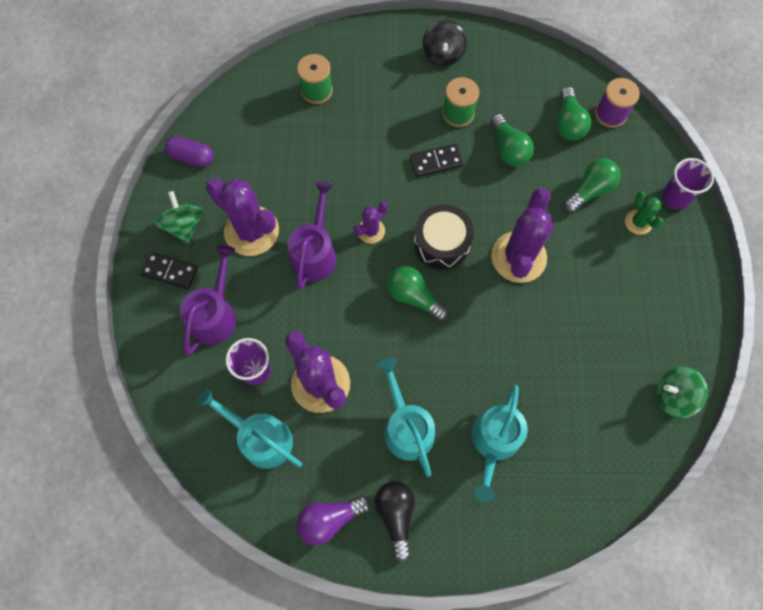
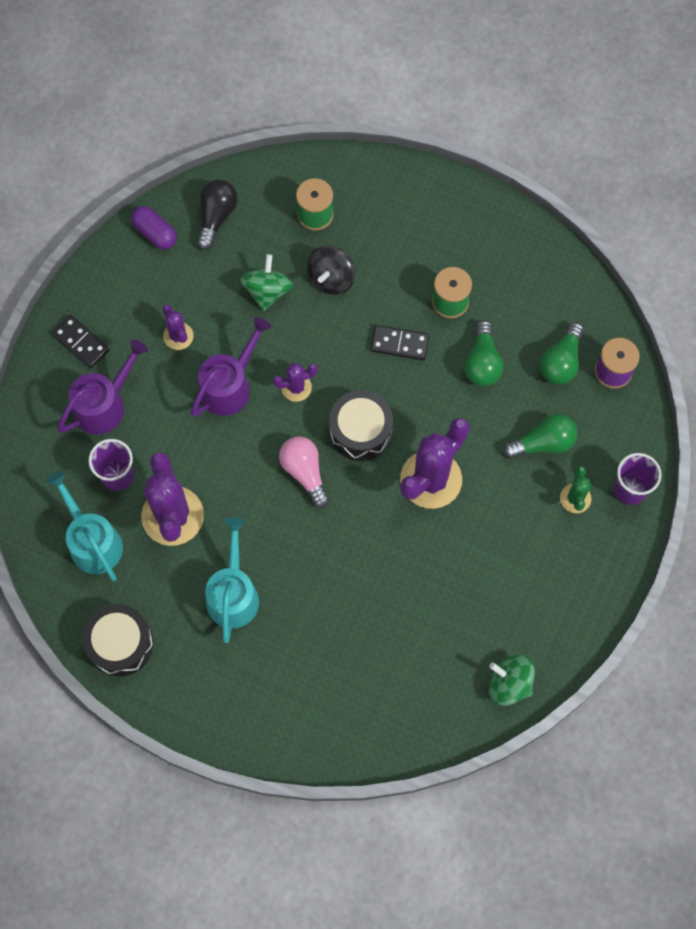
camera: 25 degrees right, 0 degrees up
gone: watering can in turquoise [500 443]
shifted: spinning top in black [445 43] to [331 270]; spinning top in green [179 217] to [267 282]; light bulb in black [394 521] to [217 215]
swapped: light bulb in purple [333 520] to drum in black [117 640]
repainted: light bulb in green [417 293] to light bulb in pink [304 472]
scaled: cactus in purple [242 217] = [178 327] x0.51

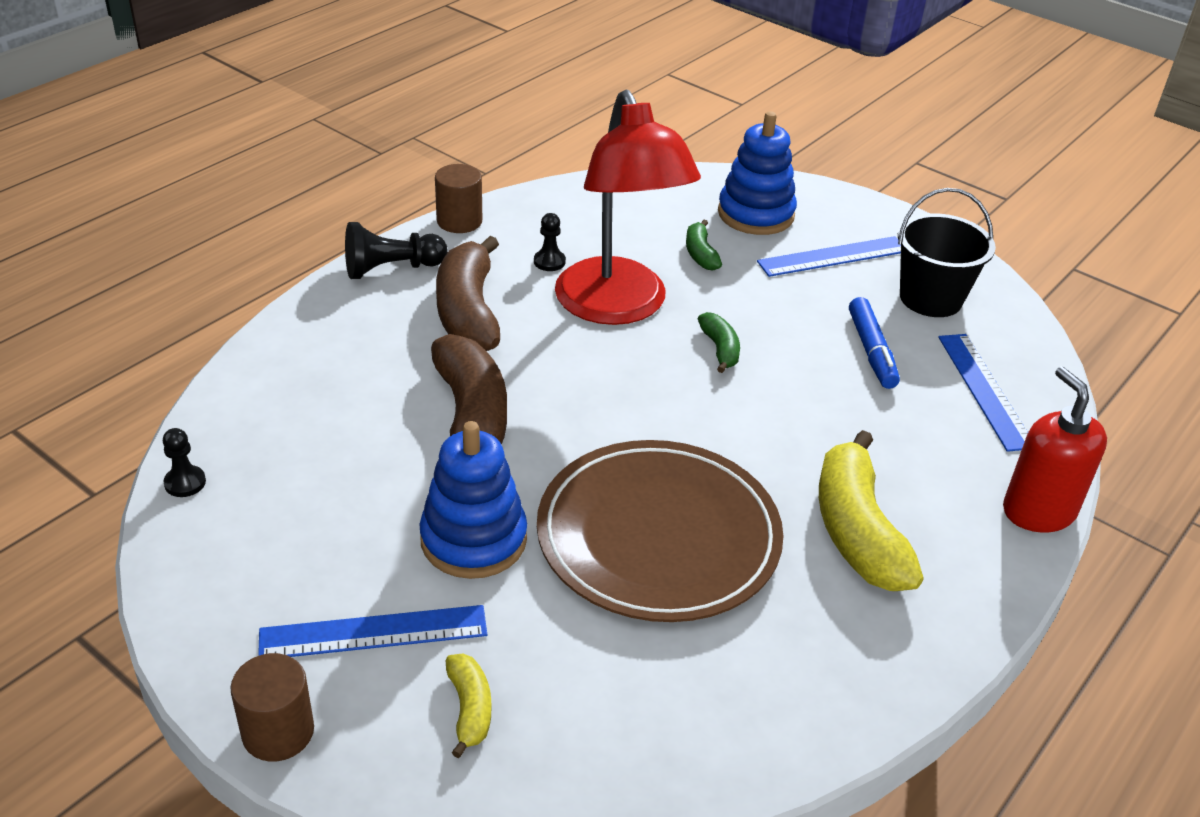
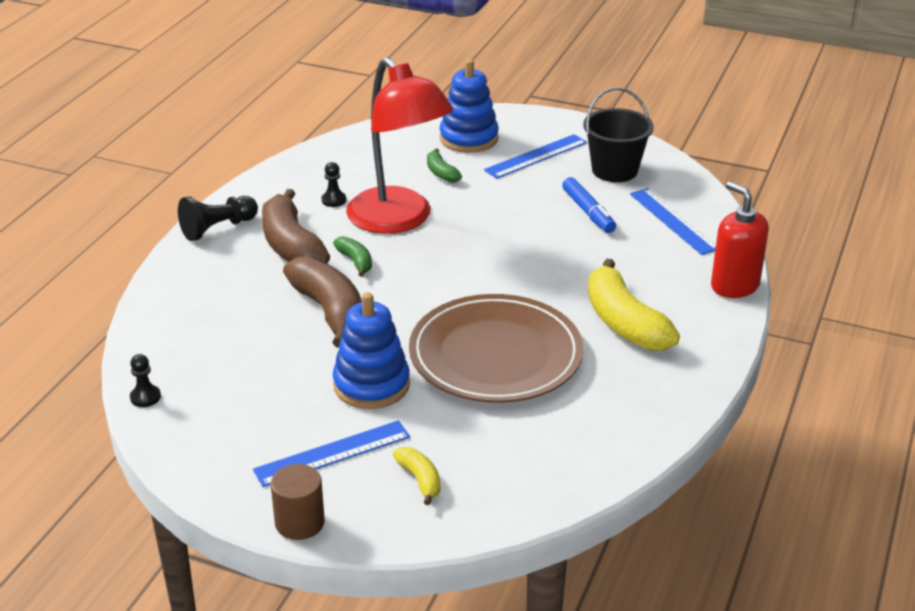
camera: 15 degrees left, 5 degrees down
gone: cylinder in brown [458 198]
shifted: banana in green [719 342] to [352 256]

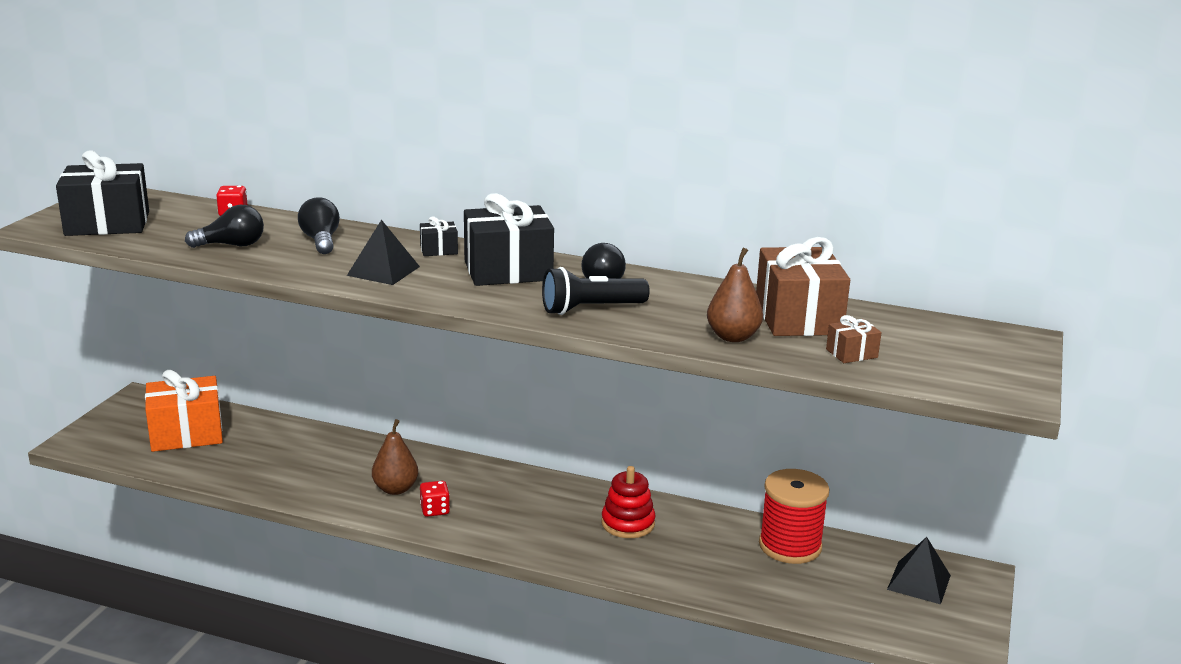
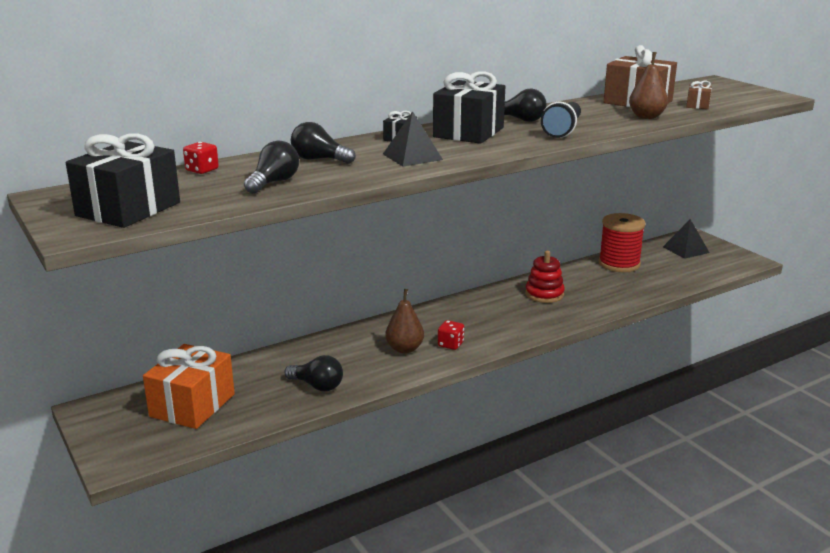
camera: 50 degrees left, 0 degrees up
new: light bulb in black [313 373]

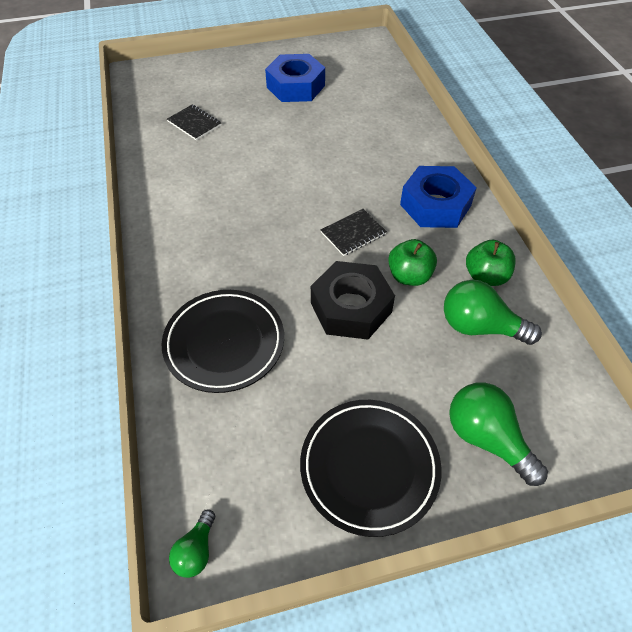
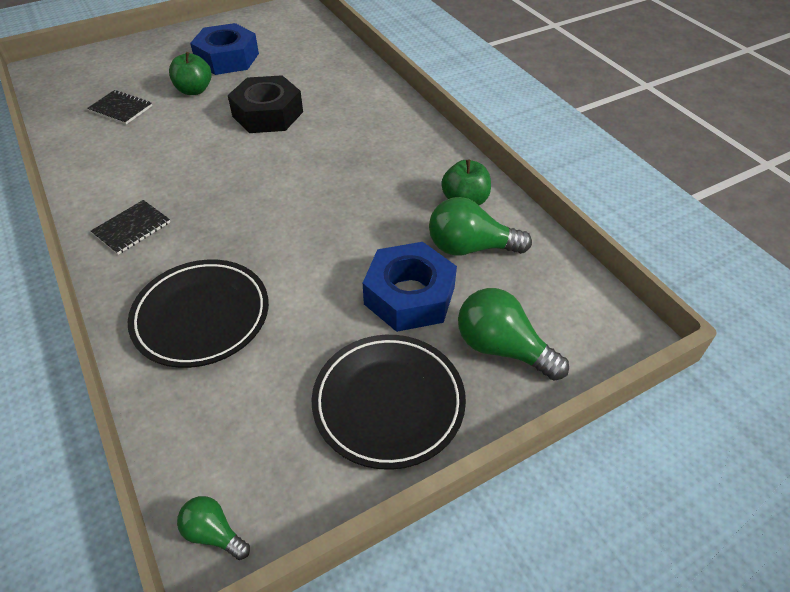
camera: 15 degrees left, 5 degrees down
shifted: nut in blue [438 197] to [410 287]; notebook in black [354 232] to [130 227]; apple in green [412 262] to [190 73]; nut in black [353 300] to [265 104]
rotated: light bulb in green [192 543] = [213 528] 120 degrees clockwise

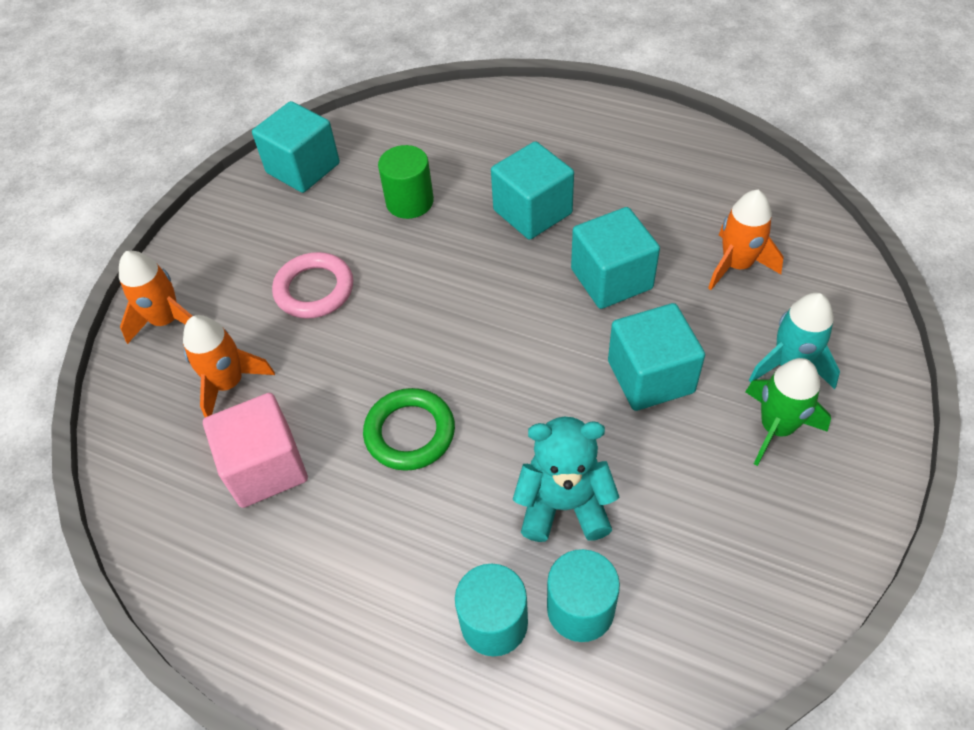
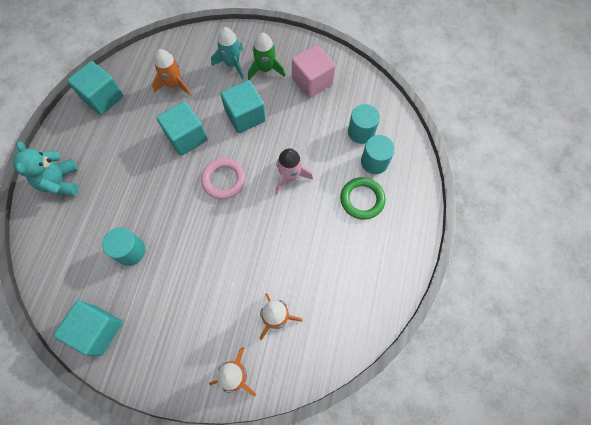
camera: 105 degrees left, 15 degrees up
new: rocket in pink [294 171]
shifted: cube in turquoise [532 190] to [95 88]; ring in pink [312 285] to [223 178]; ring in green [409 429] to [363 198]; cube in pink [255 450] to [313 71]; teddy bear in turquoise [566 479] to [45 168]
repainted: cylinder in green [406 182] to cylinder in turquoise [123 246]

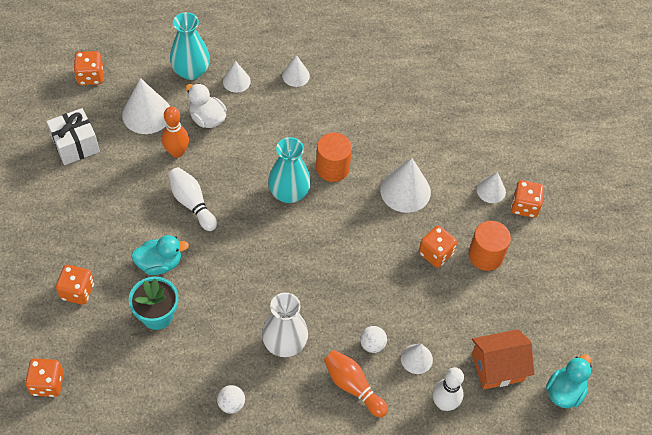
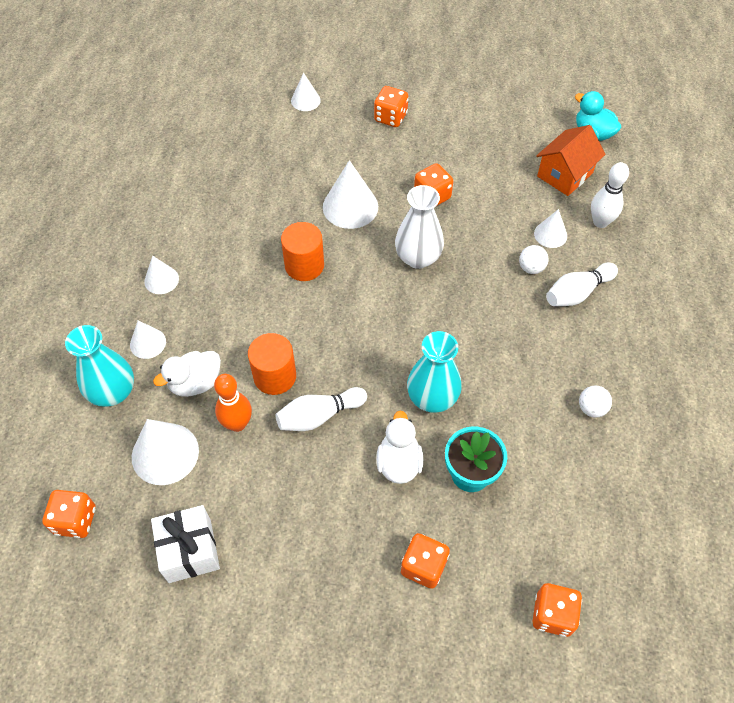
camera: 75 degrees left, 0 degrees up
shifted: vase in turquoise [289 170] to [434 372]; cone in white [491 187] to [306 92]; cylinder in orange [489 246] to [272 364]; vase in white [285 324] to [419 227]
repainted: duck in turquoise [160 255] to duck in white [399 447]; bowling pin in orange [356 383] to bowling pin in white [582 284]
rotated: house in orange [503 359] = [571 160] 45 degrees clockwise

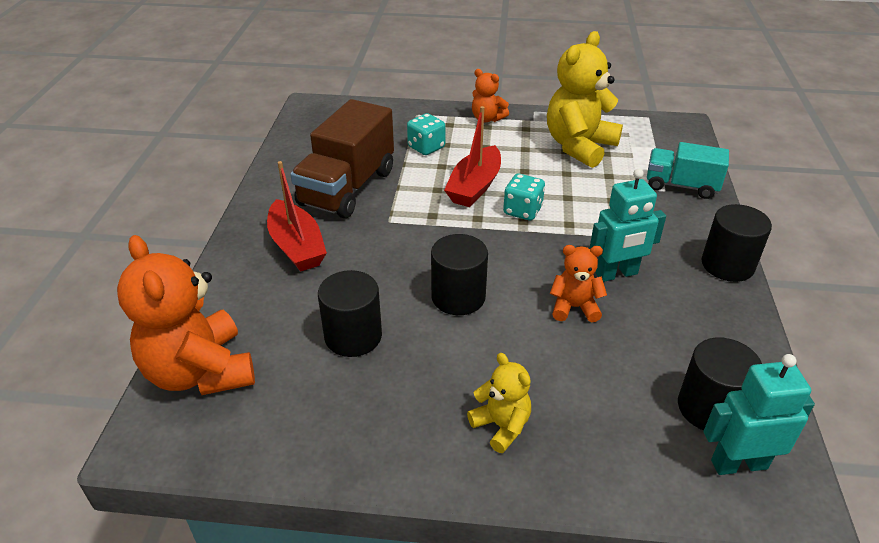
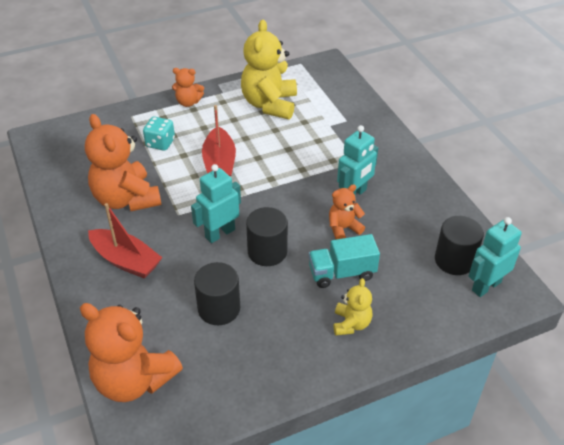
camera: 30 degrees left, 5 degrees up
gone: dice in turquoise [524 197]; cylinder in black [737 243]
new: robot in turquoise [216 203]
shifted: truck in turquoise [688 170] to [344 261]
swapped: truck in brown [342 158] to teddy bear in orange [123 162]
rotated: teddy bear in yellow [499 403] = [353 307] 75 degrees clockwise

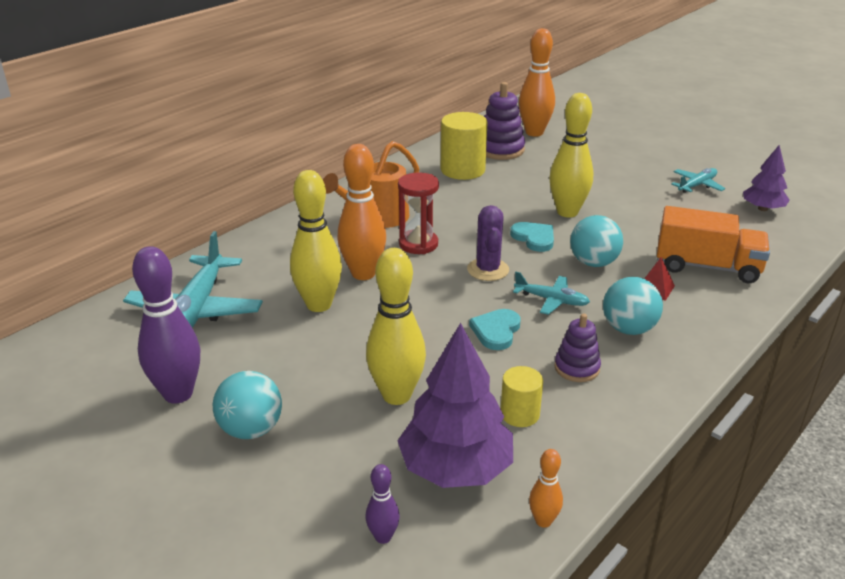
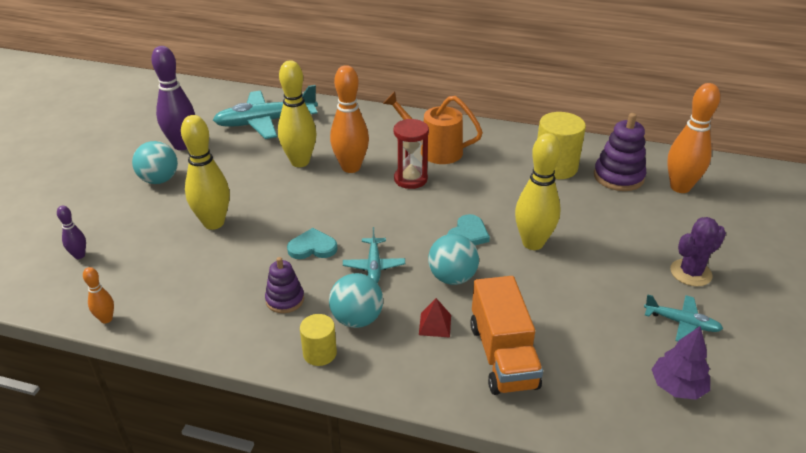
camera: 65 degrees right, 5 degrees up
gone: tree in purple [455 405]
shifted: cactus in purple [488 243] to [698 251]; cylinder in yellow [522 396] to [318 340]

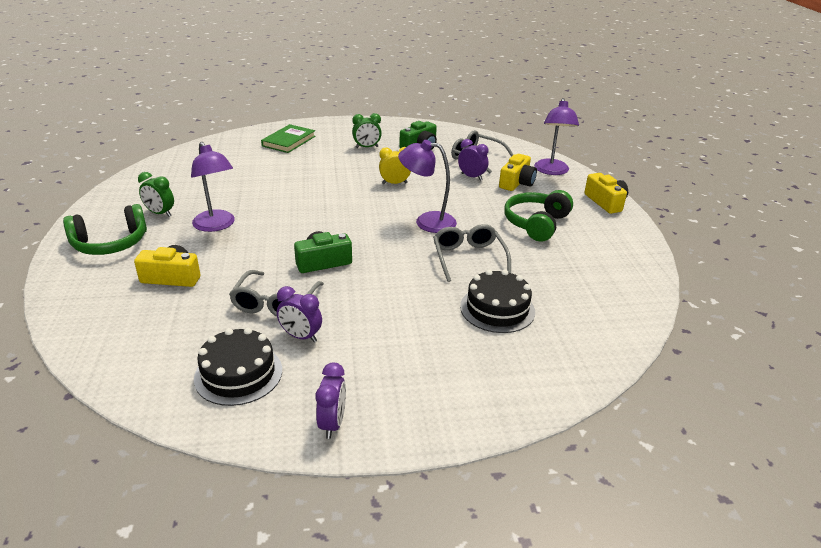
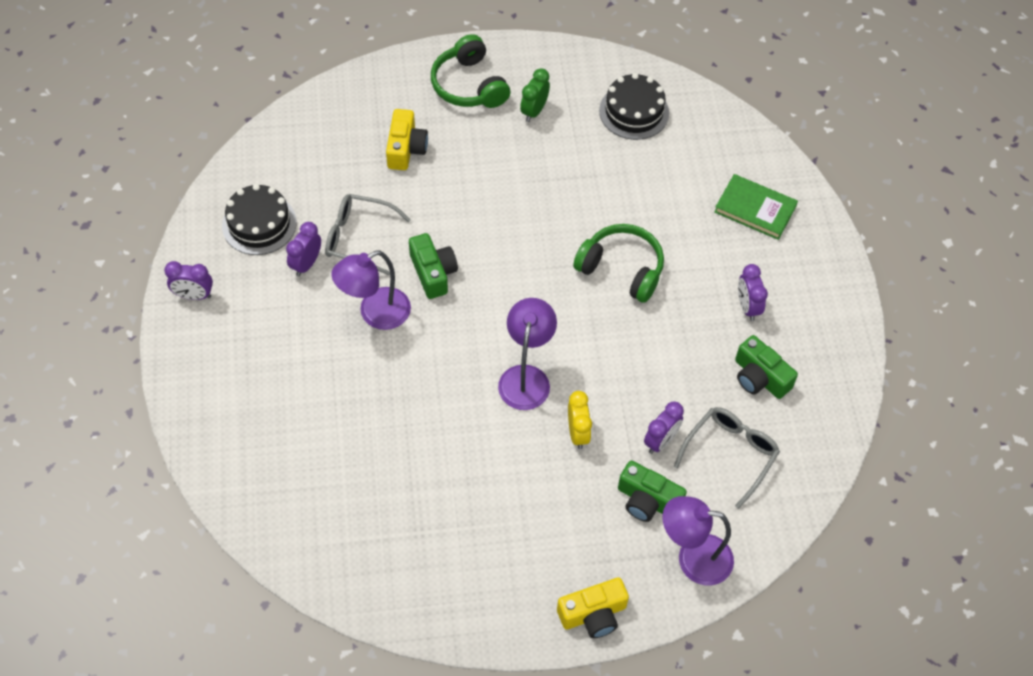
camera: 90 degrees right, 25 degrees up
gone: glasses in grey [472 253]
shifted: lamp in purple [213 187] to [371 290]; clock in yellow [395 165] to [580 420]; headphones in green [538 216] to [618 263]; cake in black [497 301] to [634 106]
repainted: clock in green [367 130] to clock in purple [753 292]; camera in yellow [518 172] to camera in green [652 491]

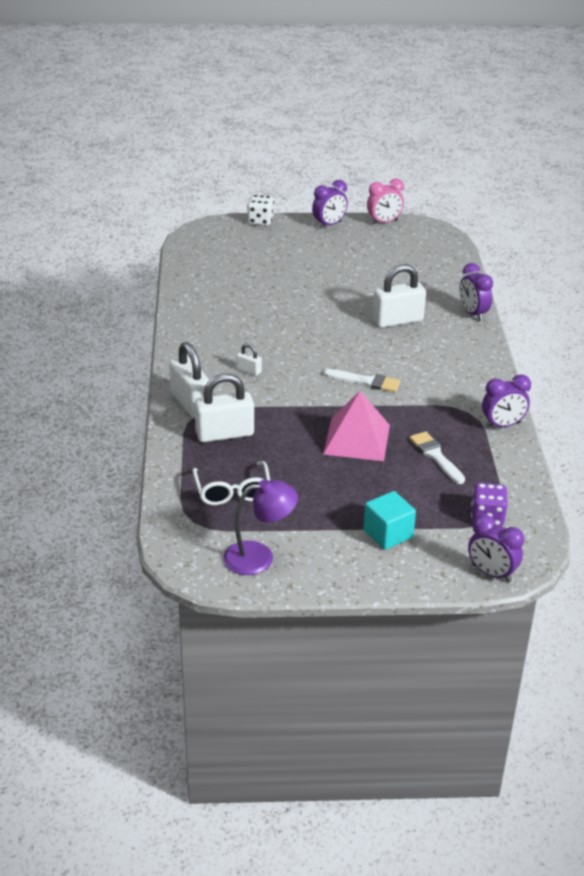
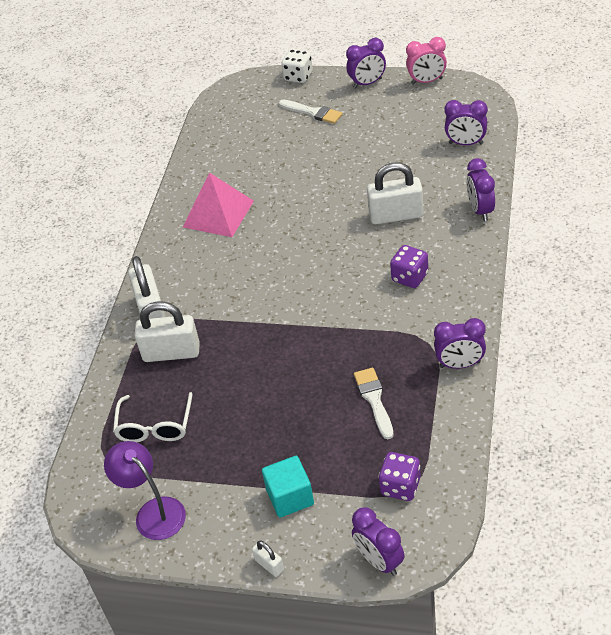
camera: 20 degrees right, 10 degrees up
new: clock in purple [466 122]; dice in purple [409 266]
shifted: padlock in white [249 359] to [268 558]; brush in white [362 380] to [310 112]; pyramid in pink [356 426] to [218 205]
rotated: lamp in purple [260 527] = [145 490] 135 degrees counterclockwise

